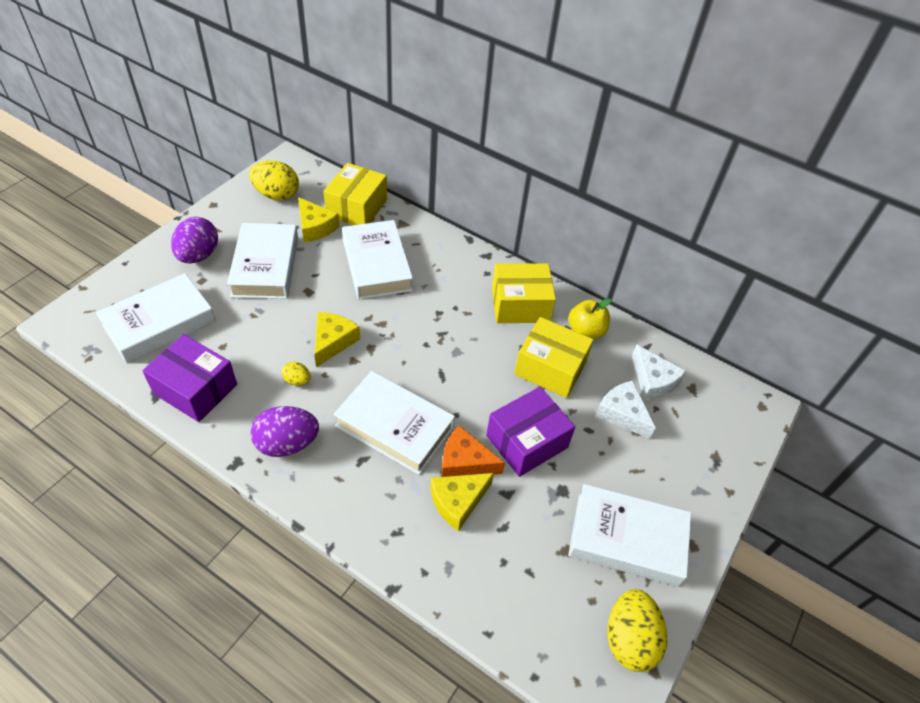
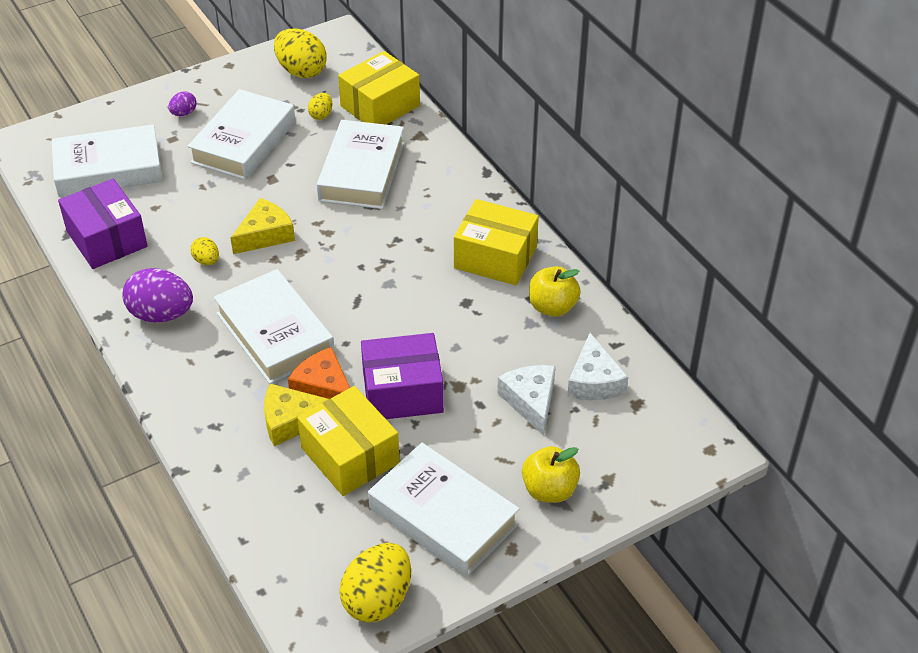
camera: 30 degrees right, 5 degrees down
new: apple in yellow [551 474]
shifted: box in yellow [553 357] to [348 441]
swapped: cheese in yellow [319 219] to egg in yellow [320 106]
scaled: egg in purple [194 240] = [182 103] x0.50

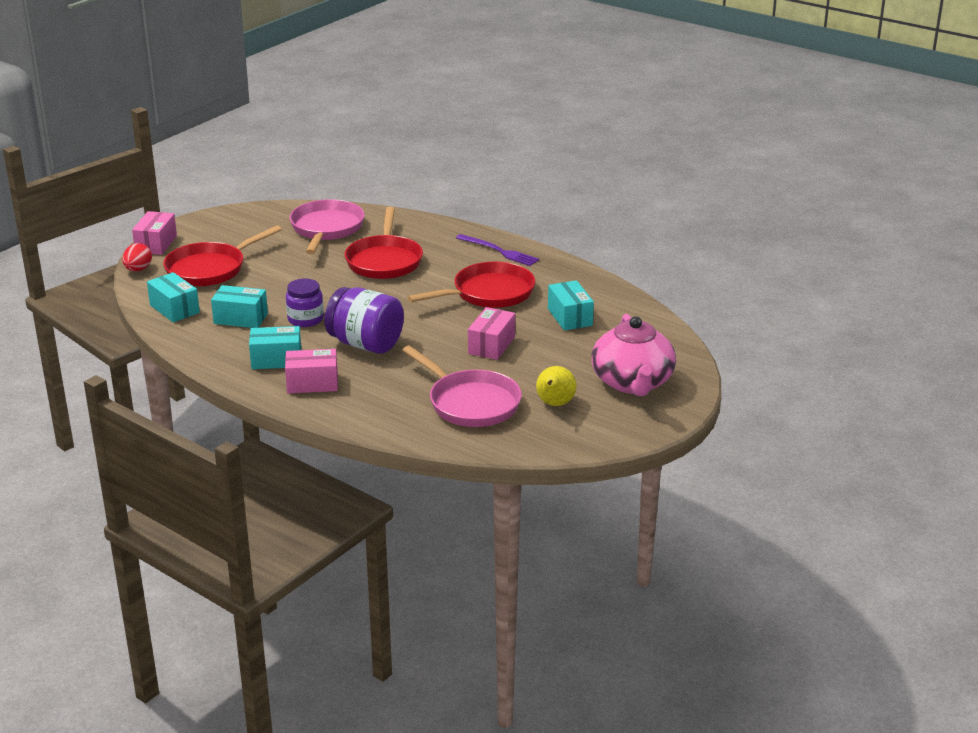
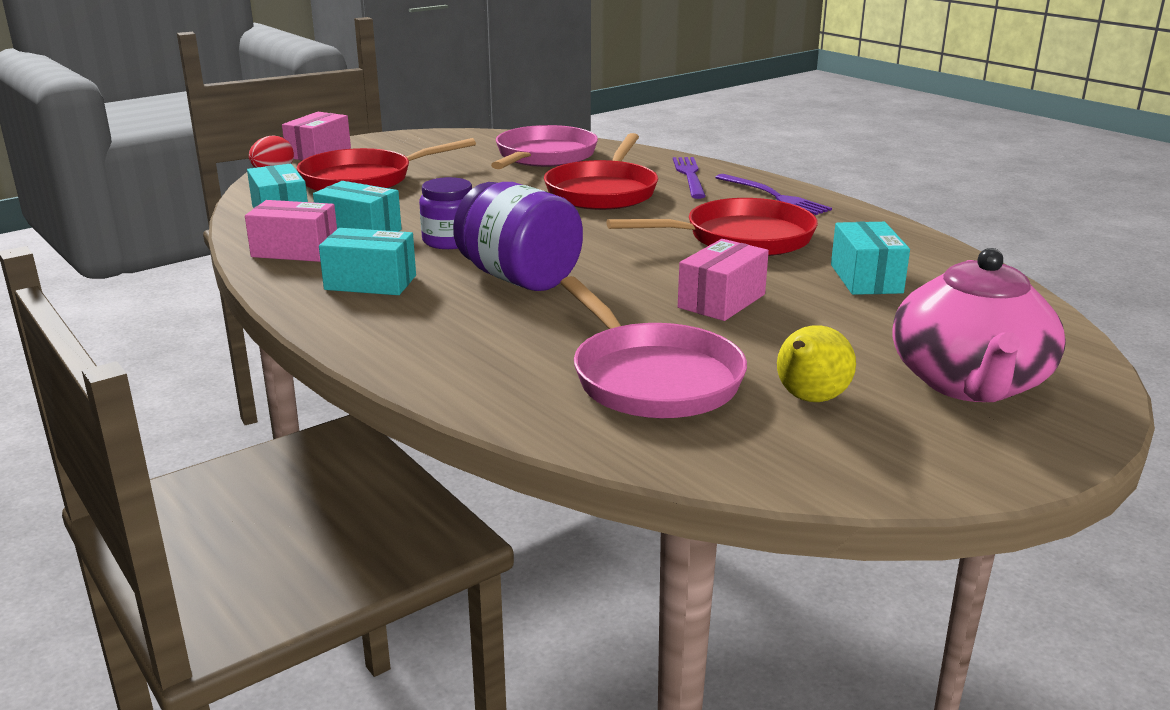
camera: 15 degrees right, 5 degrees down
new: fork in purple [689 178]
shifted: box in pink [311 371] to [291 231]

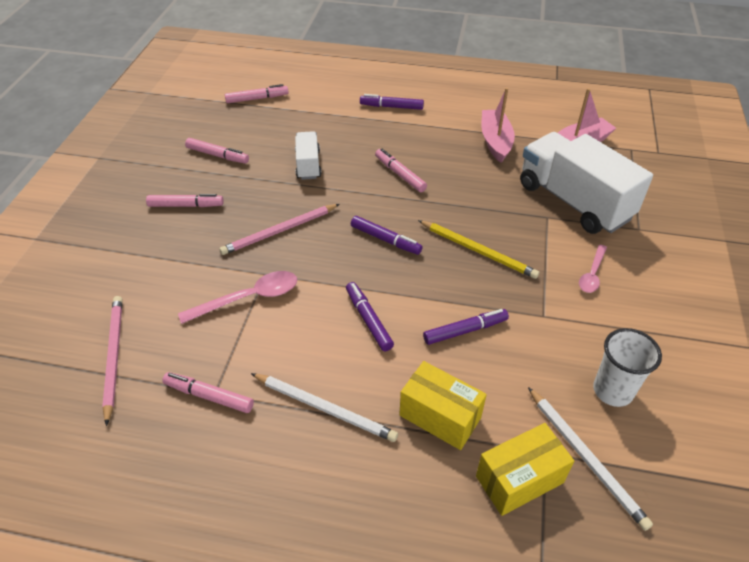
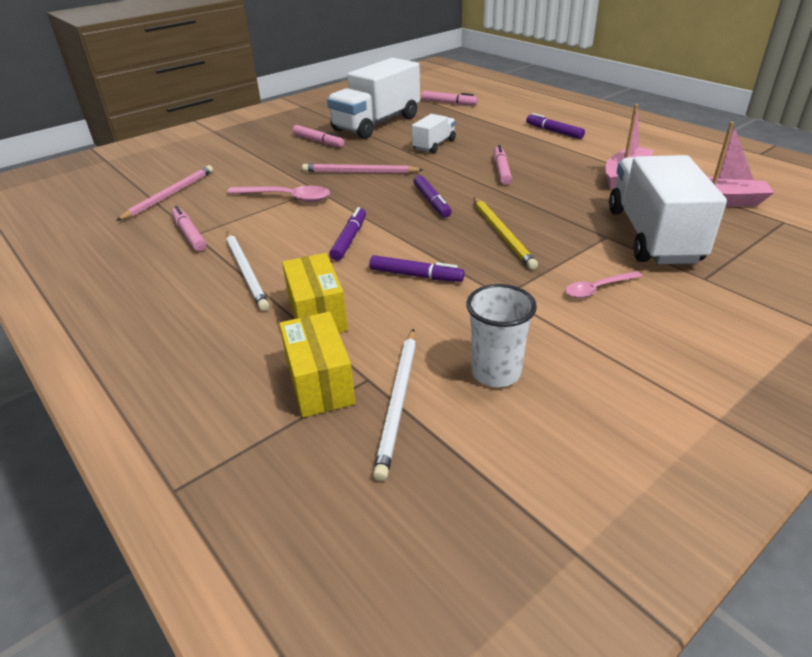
camera: 40 degrees right, 10 degrees down
swapped: marker in pink [217 151] to truck in white [373 98]
rotated: box in yellow [525 469] = [317 365] 60 degrees clockwise

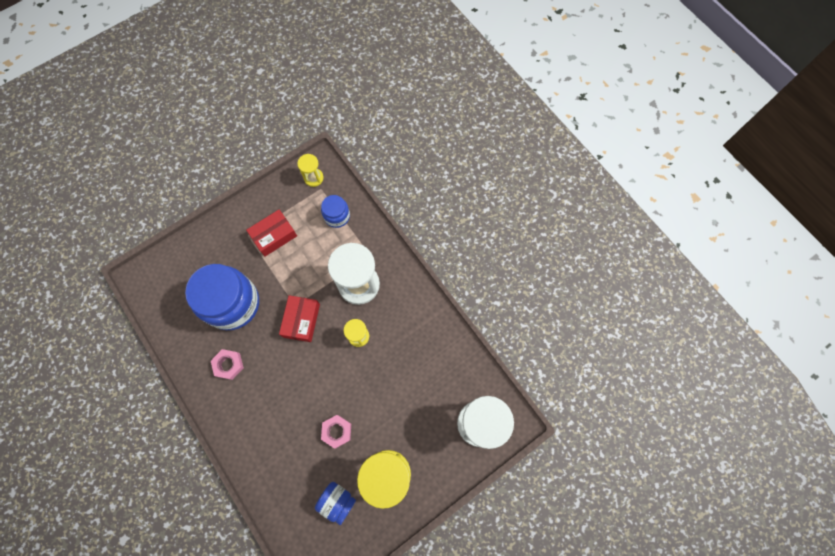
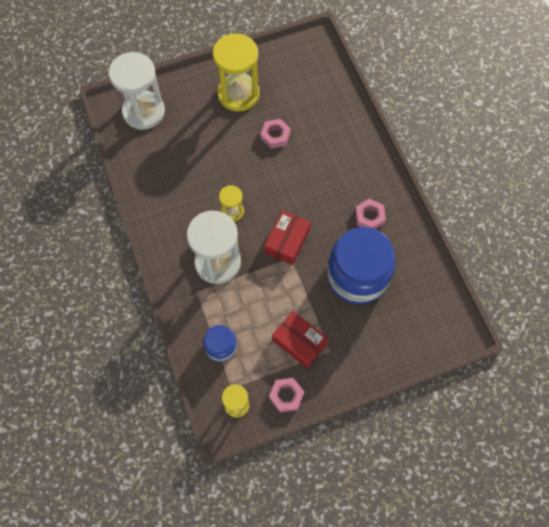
camera: 165 degrees left, 5 degrees down
gone: jar in blue [335 503]
new: nut in pink [286 395]
rotated: box in red [271 232] = [300 339] 60 degrees clockwise

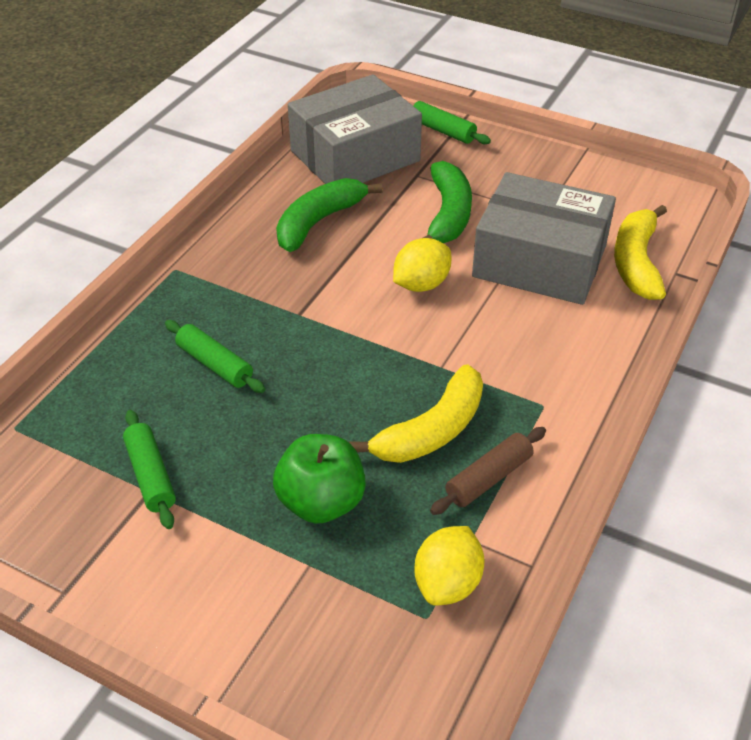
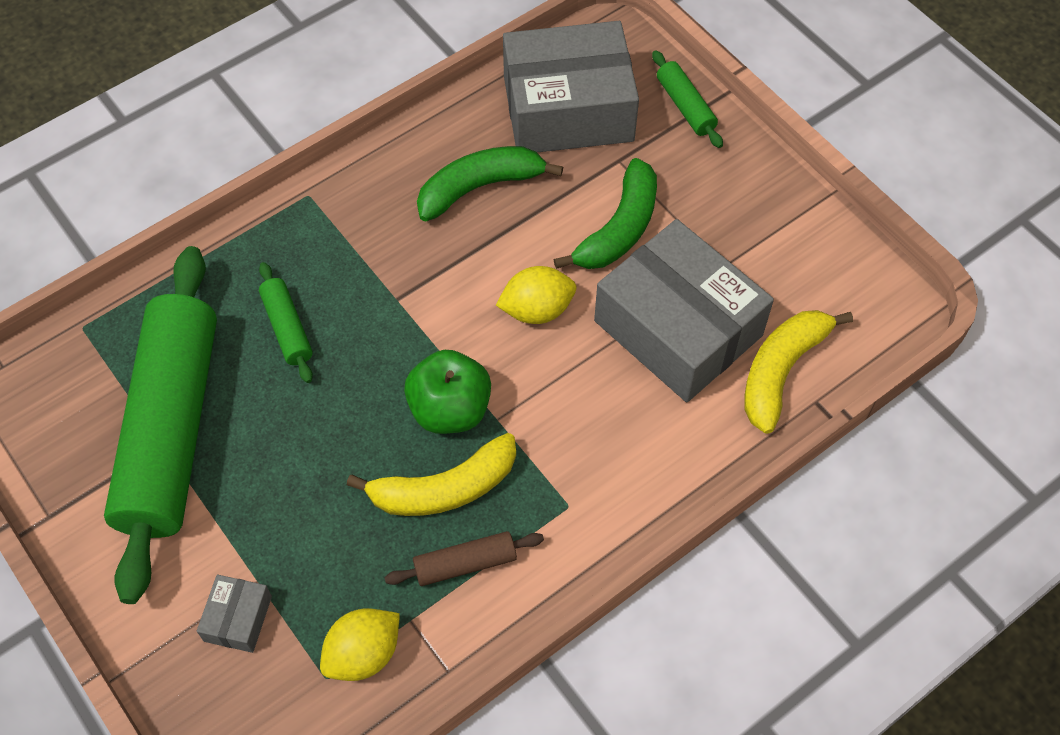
camera: 25 degrees right, 15 degrees up
new: box in grey [234 614]
shifted: apple in green [319 479] to [447 392]
scaled: rolling pin in green [149 469] = [160 425] x2.50

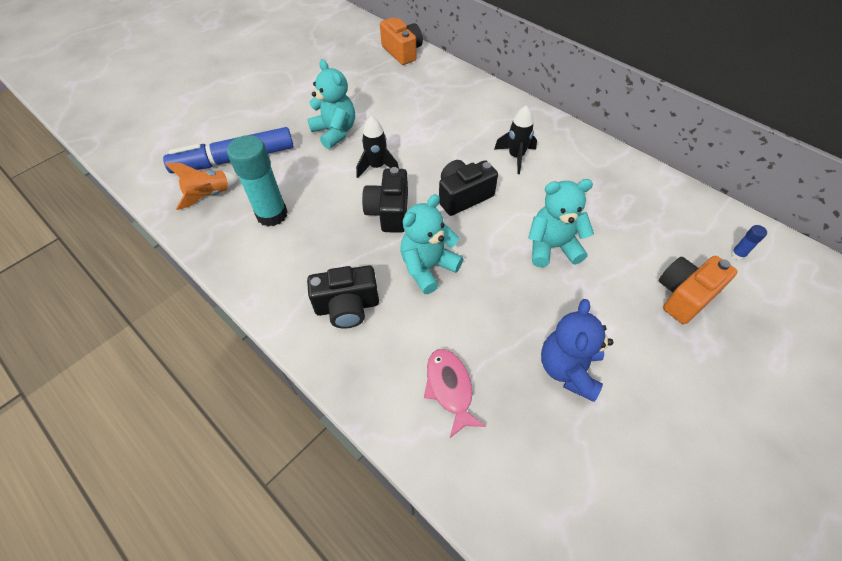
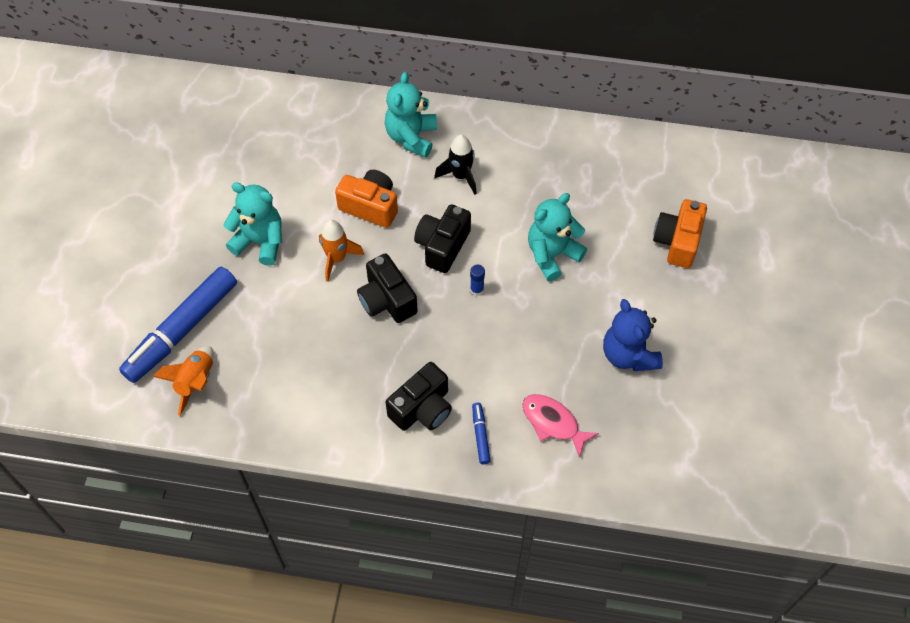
camera: 35 degrees left, 5 degrees up
gone: glue stick in turquoise [257 181]
new: marker in blue [481 433]
shifted: camera in orange [401 41] to [366 199]; teddy bear in turquoise [431 244] to [410 115]; glue stick in blue [748 243] to [477 280]
repainted: rocket in black [377 147] to rocket in orange [341 251]

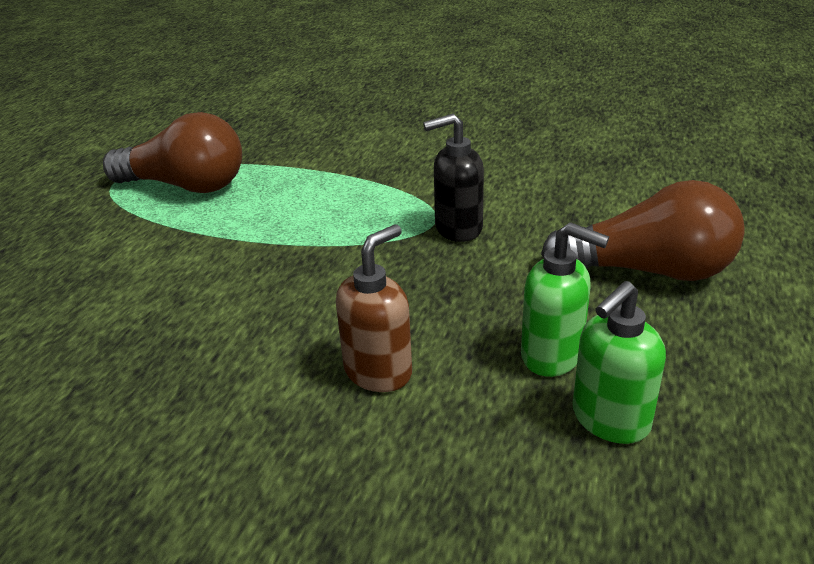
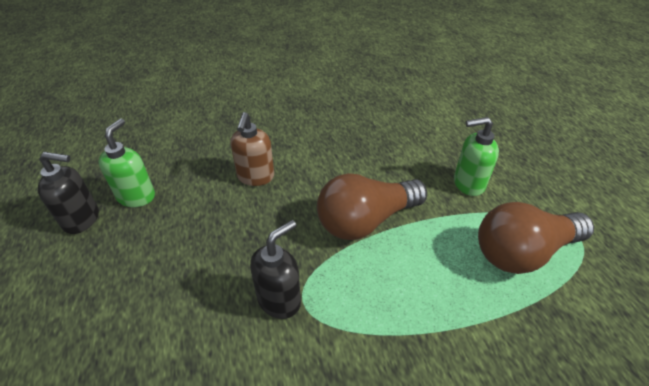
camera: 145 degrees right, 10 degrees up
new: soap dispenser in black [68 193]
shifted: light bulb in brown [643 230] to [372 206]; soap dispenser in green [565 299] to [476 156]

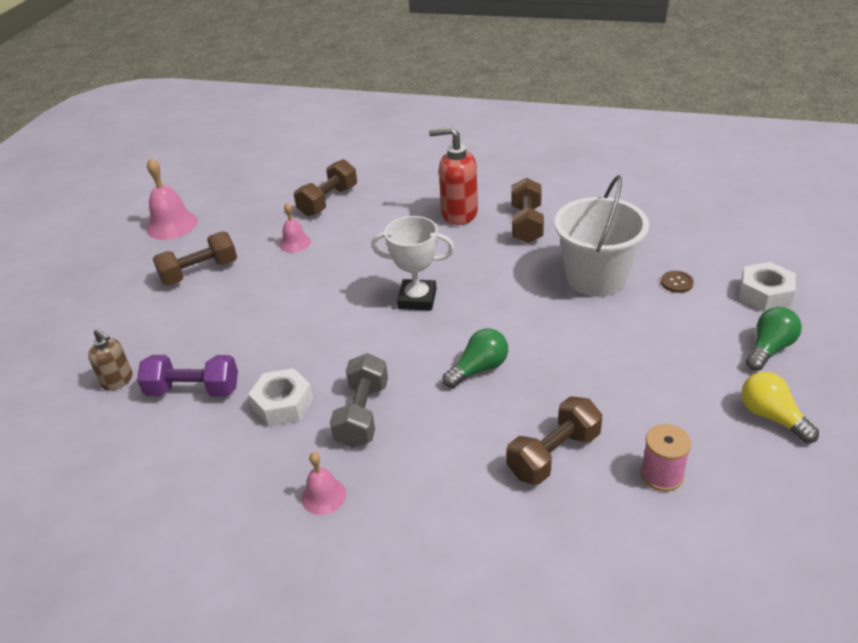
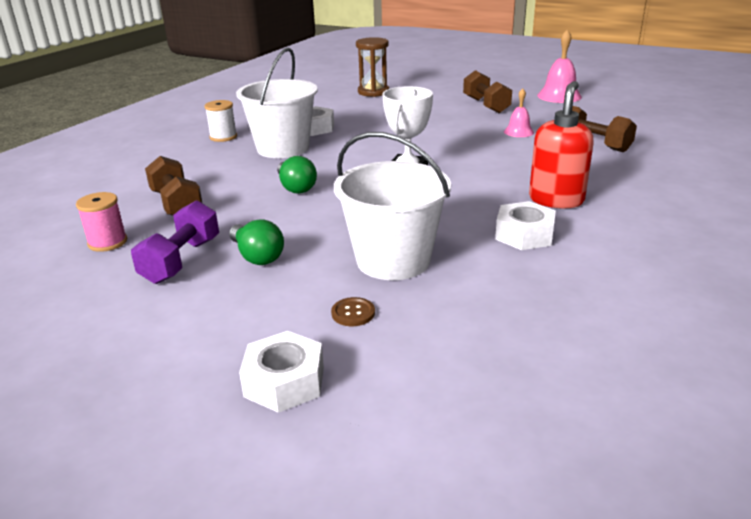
camera: 100 degrees right, 10 degrees down
gone: light bulb in yellow [780 407]
shifted: light bulb in green [774 339] to [256 242]; dumbbell in purple [187 376] to [175 242]
swapped: dumbbell in brown [527 210] to nut in white [525 225]; soap dispenser in brown [110 359] to hourglass in brown [372 67]; dumbbell in grey [359 400] to bucket in white [277 103]; bell in pink [323 483] to spool in white [220 121]

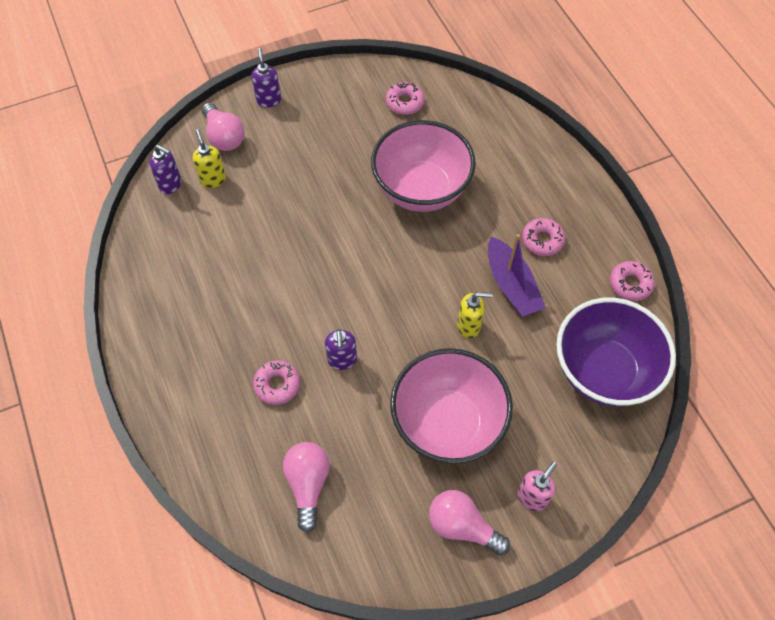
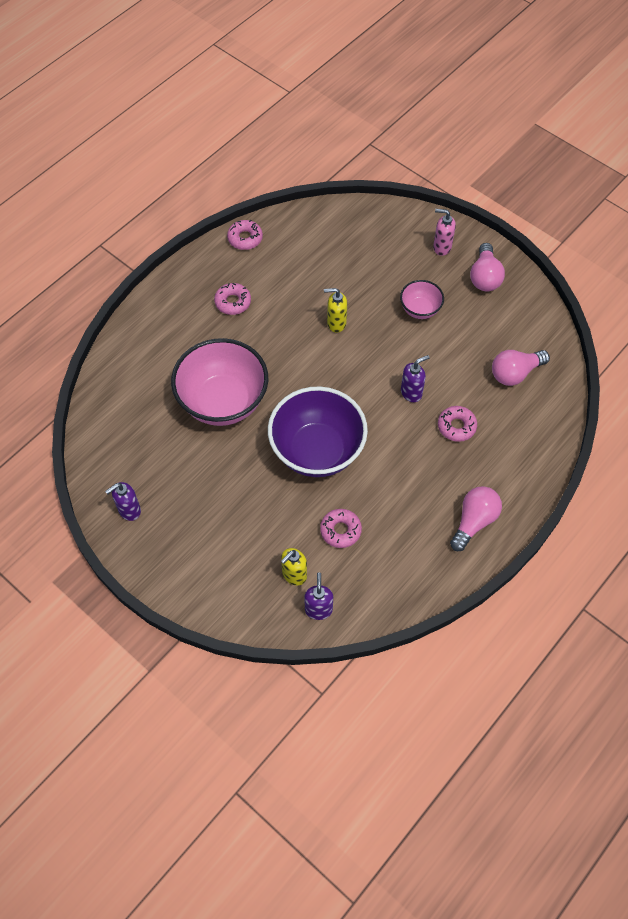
camera: 115 degrees left, 0 degrees up
gone: boat in purple [516 275]
shifted: soap dispenser in purple [266 78] to [123 501]; donut in pink [405 98] to [341 528]; light bulb in pink [223 127] to [476 518]; bowl in purple [616 352] to [318 432]
rotated: soap dispenser in yellow [475 315] = [335 310] 60 degrees counterclockwise
scaled: bowl in pink [451 406] = [422 299] x0.49

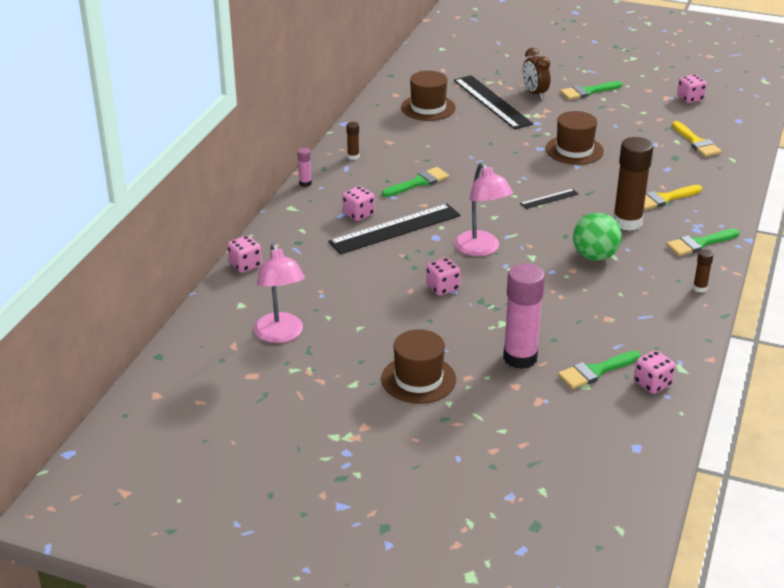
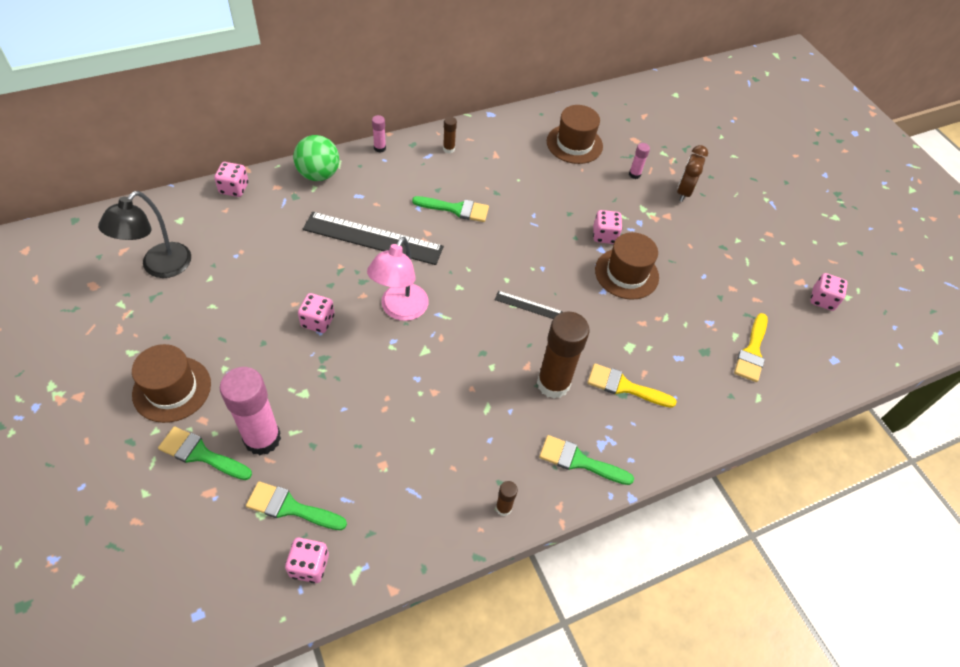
camera: 40 degrees right, 20 degrees up
shifted: brush in green [591 90] to [205 453]; dice in pink [358 203] to [607 227]; ball in green [597 236] to [316 158]
swapped: ruler in black [493 102] to glue stick in pink [639 161]
repainted: lamp in pink [279 293] to lamp in black [144 234]

